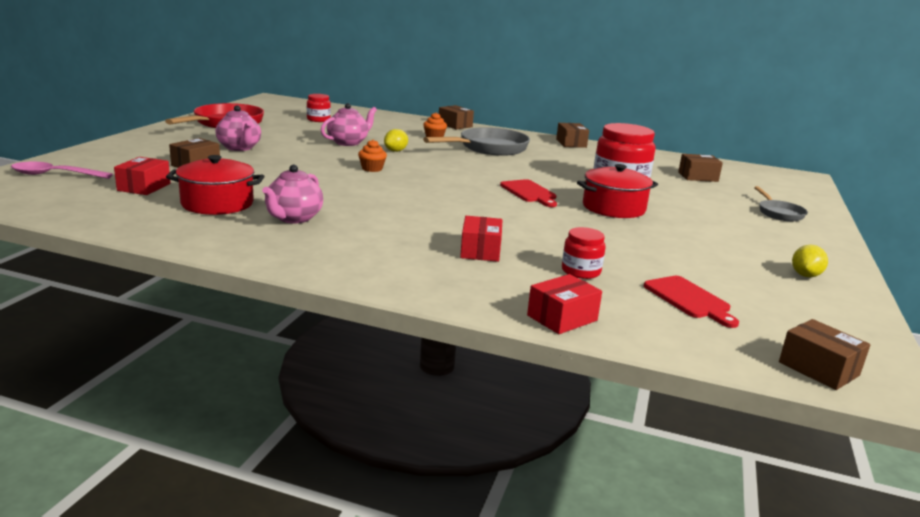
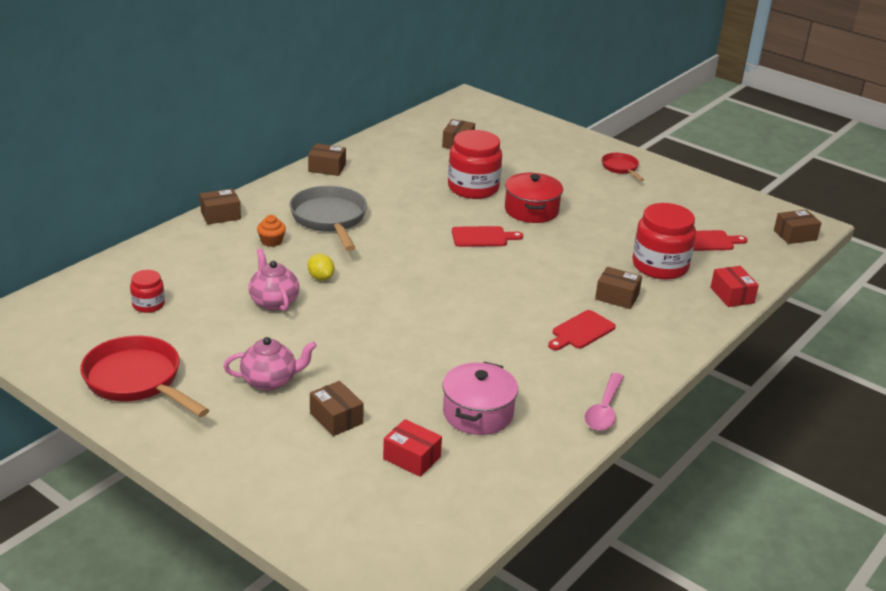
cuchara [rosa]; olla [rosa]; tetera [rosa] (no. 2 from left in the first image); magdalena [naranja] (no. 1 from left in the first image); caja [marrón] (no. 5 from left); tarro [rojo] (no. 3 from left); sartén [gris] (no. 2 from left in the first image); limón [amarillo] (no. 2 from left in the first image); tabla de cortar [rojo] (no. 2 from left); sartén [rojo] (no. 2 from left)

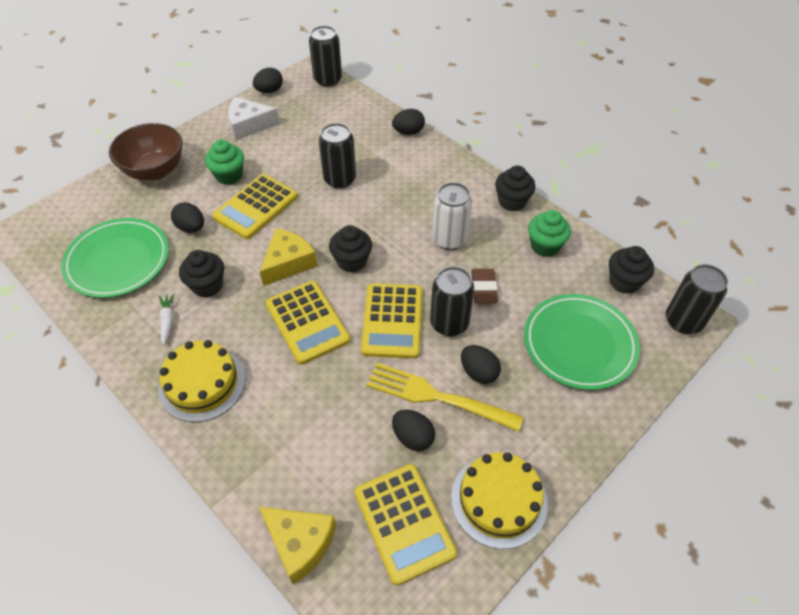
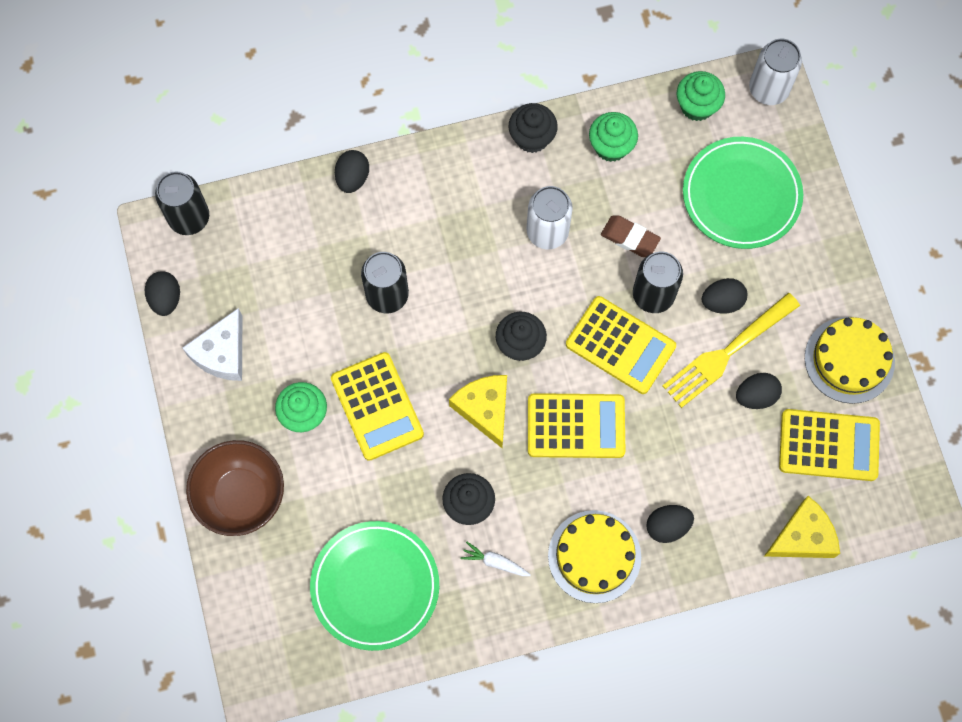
huevo [negro] (no. 3 from left); magdalena [verde] (no. 3 from left); lata [blanco] (no. 2 from left)

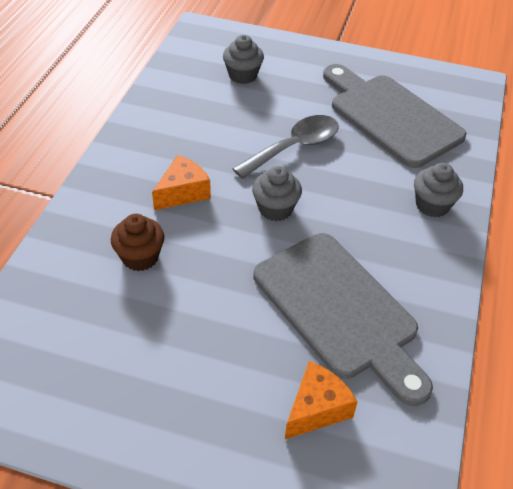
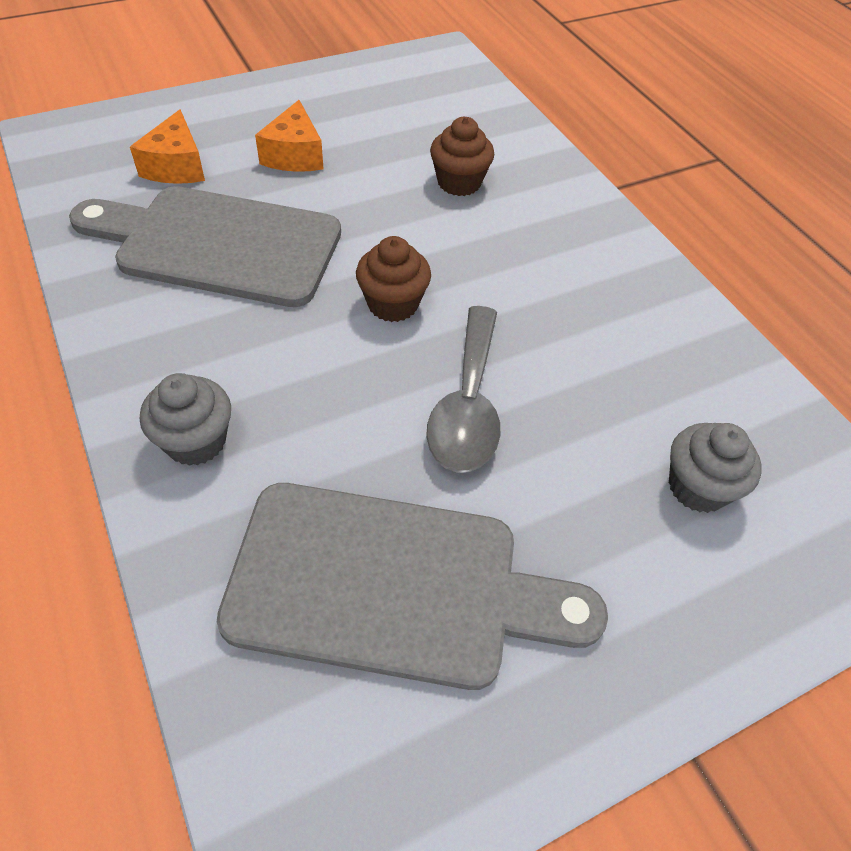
queso [naranja] (no. 2 from left); magdalena [marrón] (no. 1 from left)

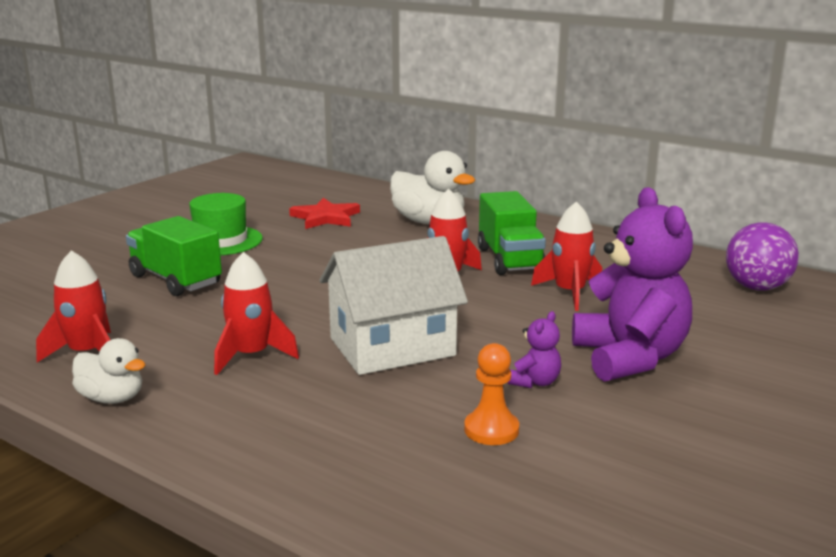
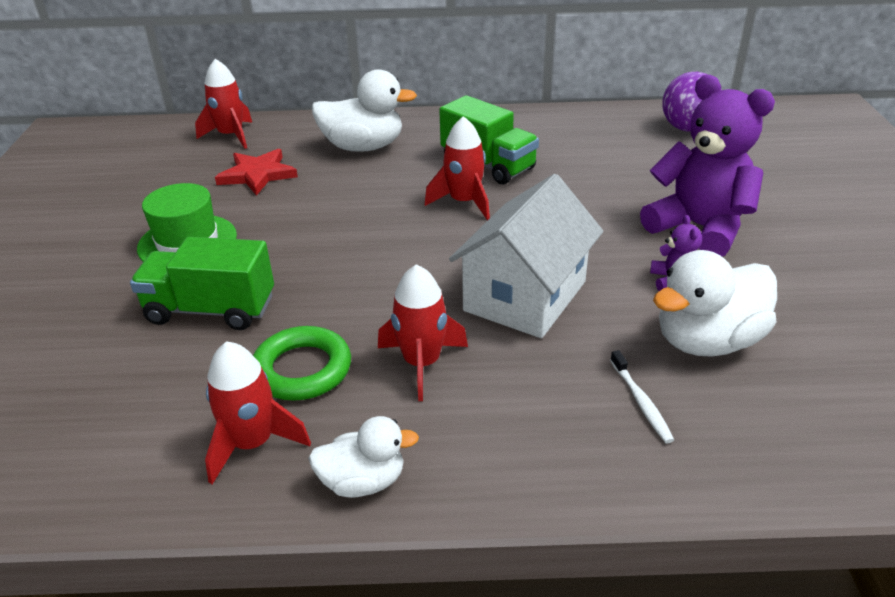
pato [blanco] (no. 3 from left); cohete [rojo] (no. 1 from left); anillo [verde]; cepillo de dientes [blanco]

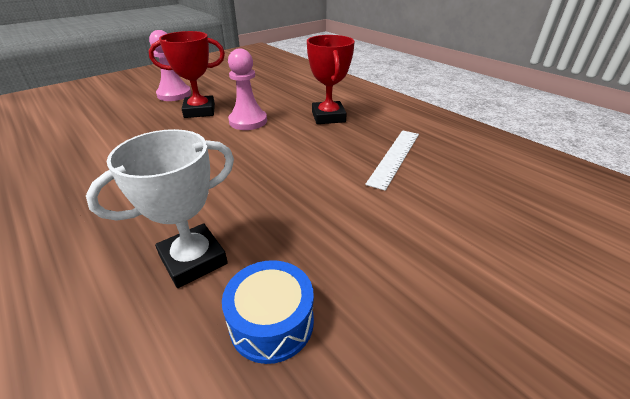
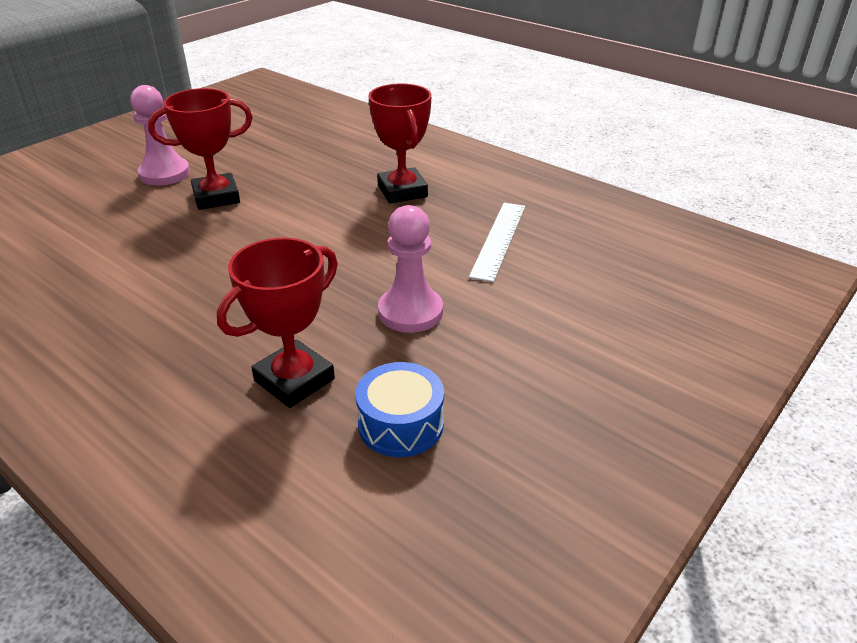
trofeo [rojo] (no. 2 from left); peón [rosa] (no. 2 from left)

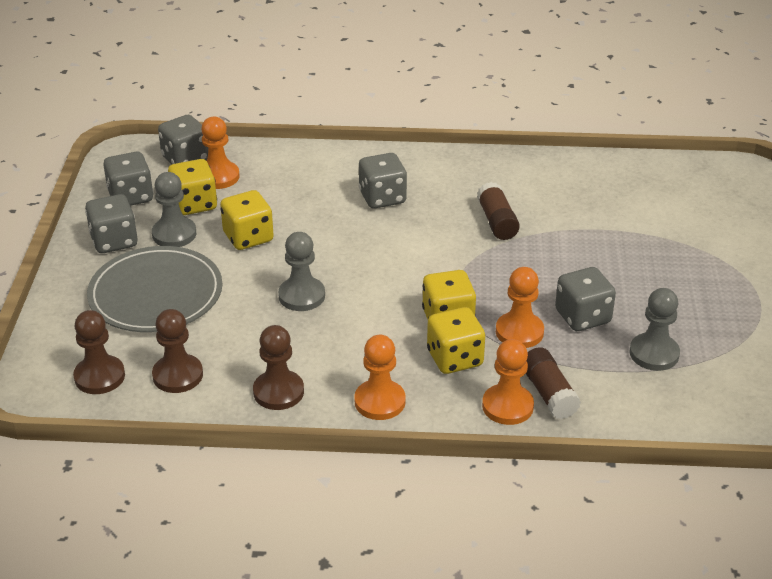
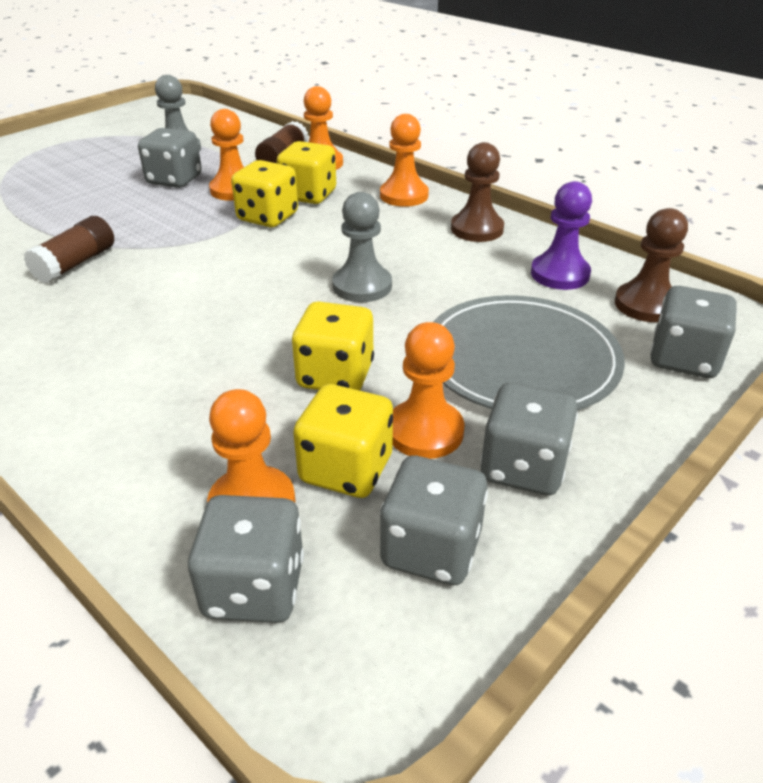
peón [naranja] (no. 5 from left); peón [morado]; dado [gris] (no. 5 from left)

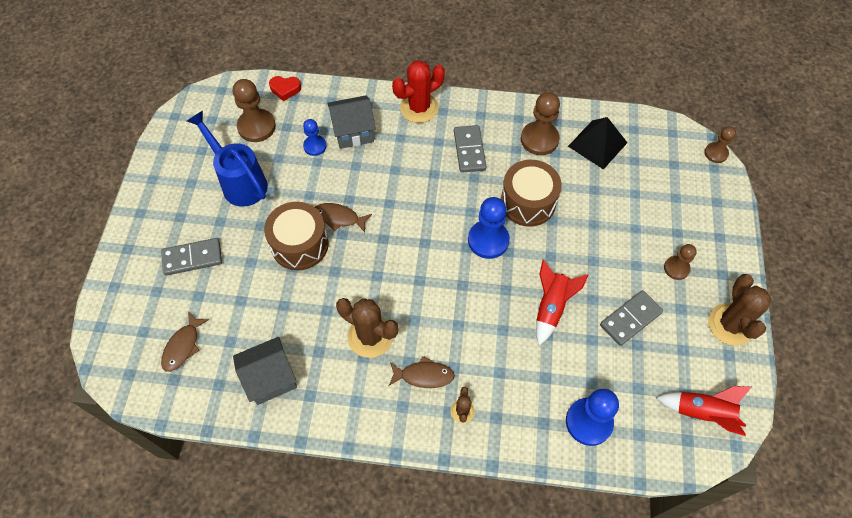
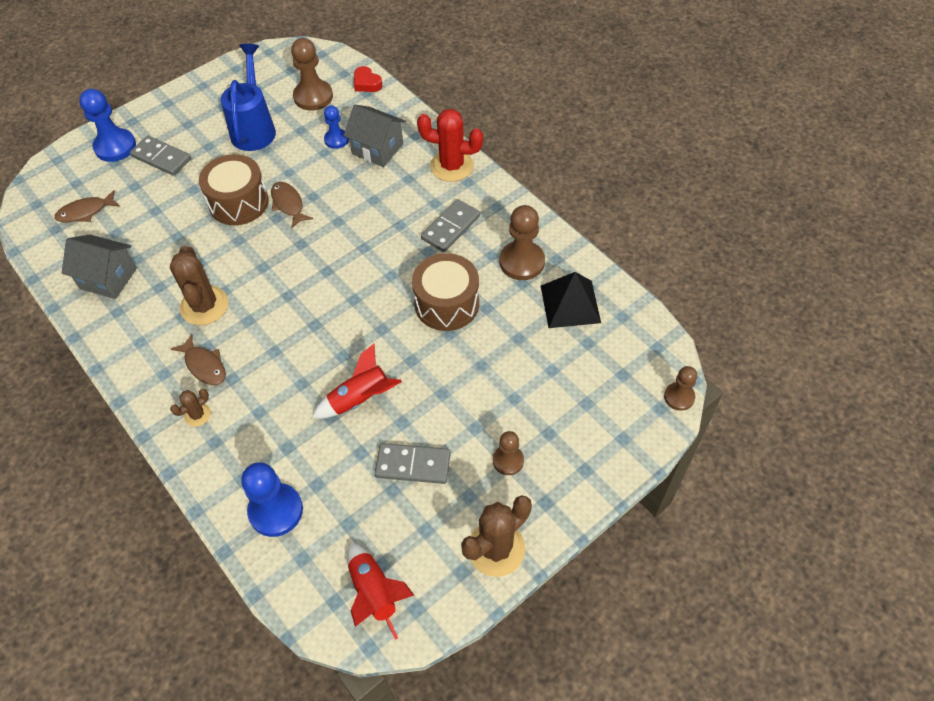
peón [azul] (no. 1 from left)

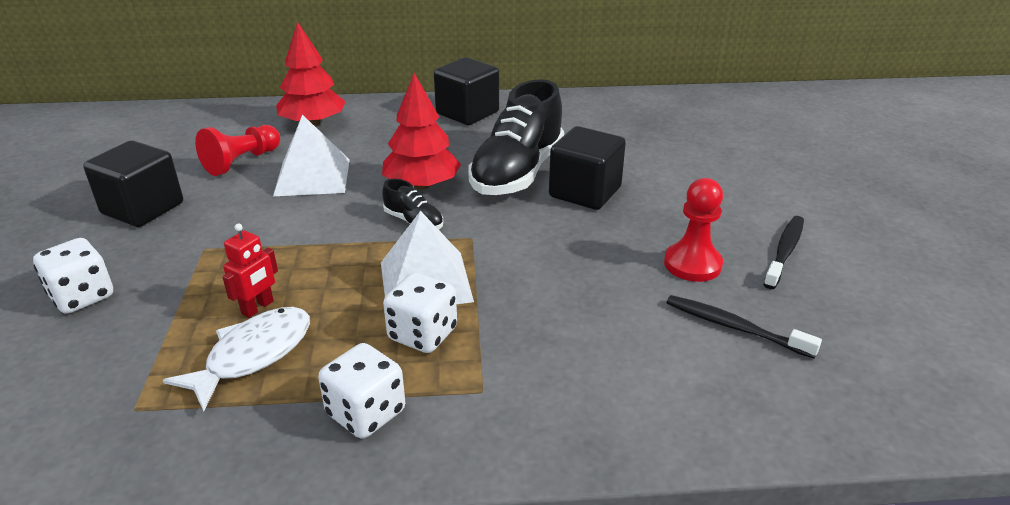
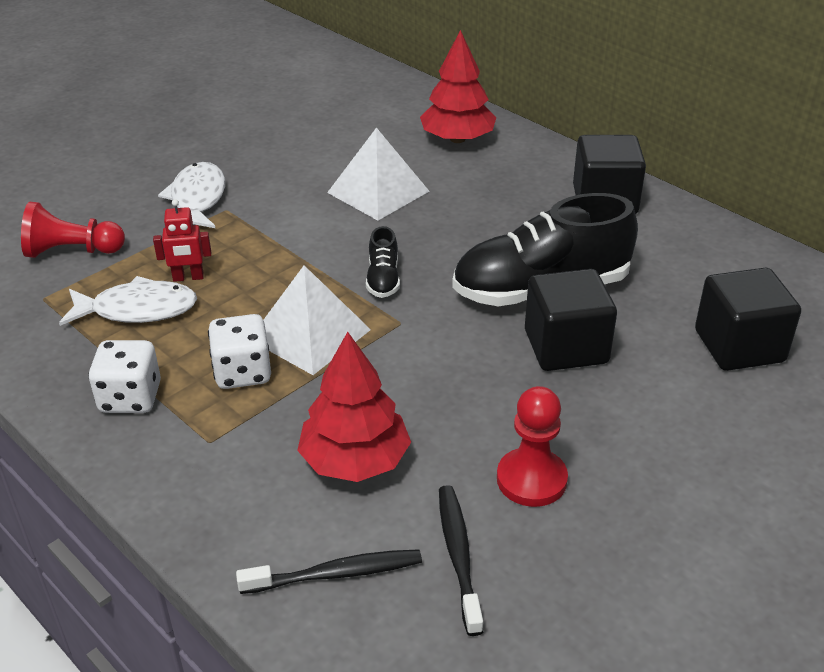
dado [blanco] (no. 1 from left in the first image); cubo [negro] (no. 3 from left); peón [rojo] (no. 1 from left); árbol [rojo] (no. 1 from left); cepillo de dientes [negro] (no. 1 from left); pez [blanco] (no. 2 from left)

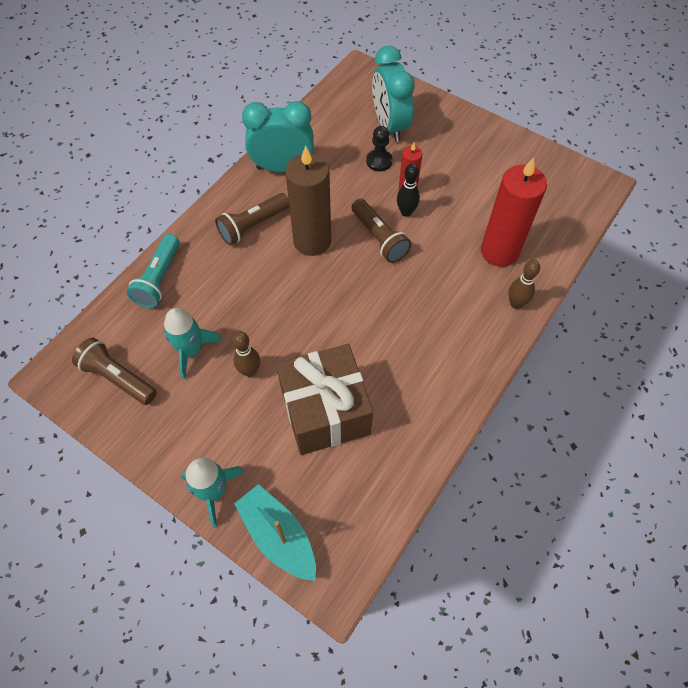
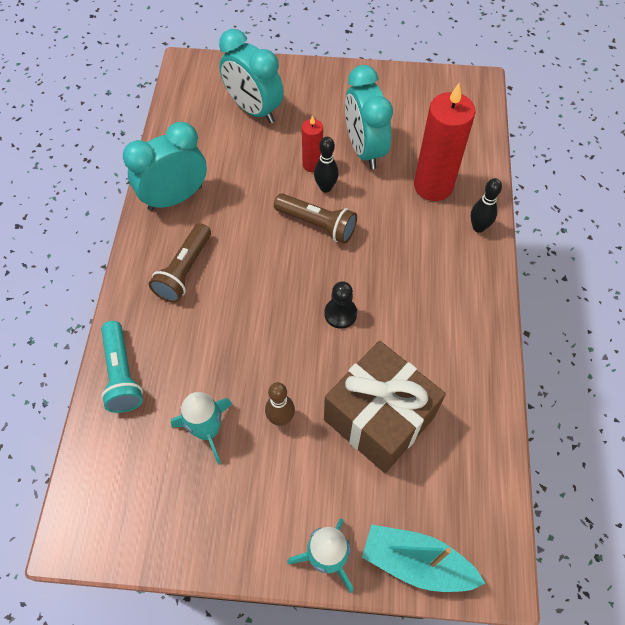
lámpara de mano [marrón] (no. 1 from left in the first image); vela [marrón]; peón [negro]; bolo [negro] (no. 2 from left); despertador [turquesa] (no. 3 from left)

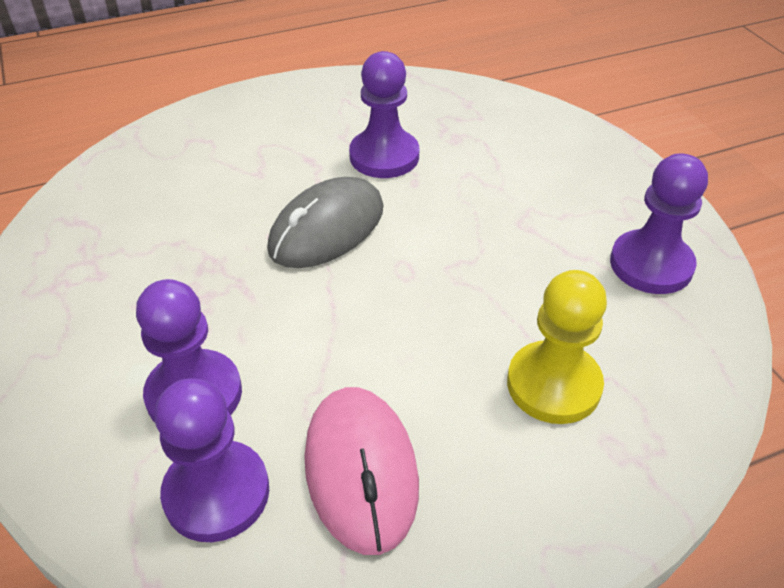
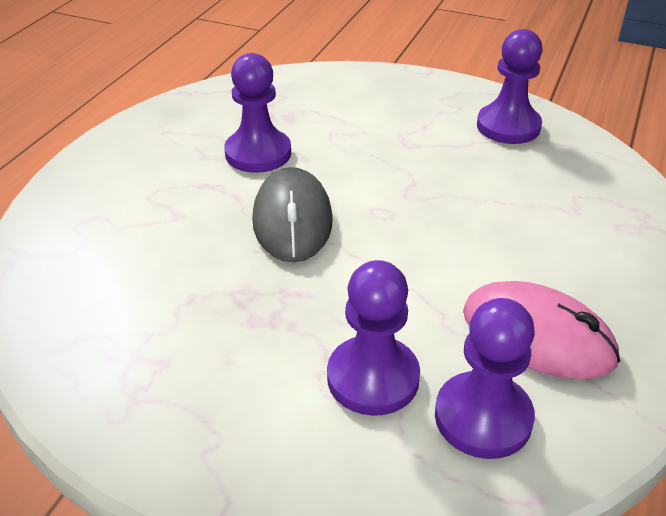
peón [amarillo]

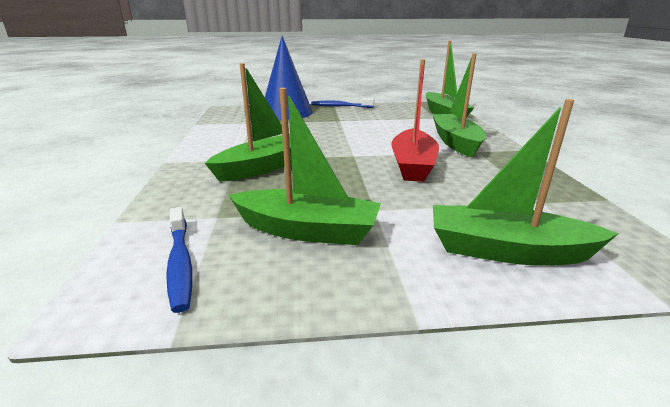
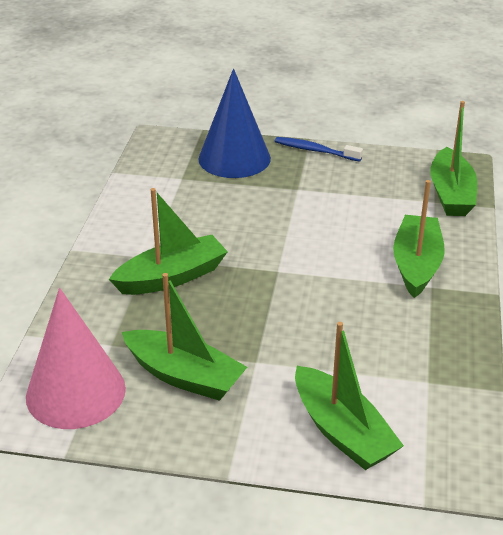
cono [rosa]; barco [rojo]; barco [verde] (no. 3 from left)

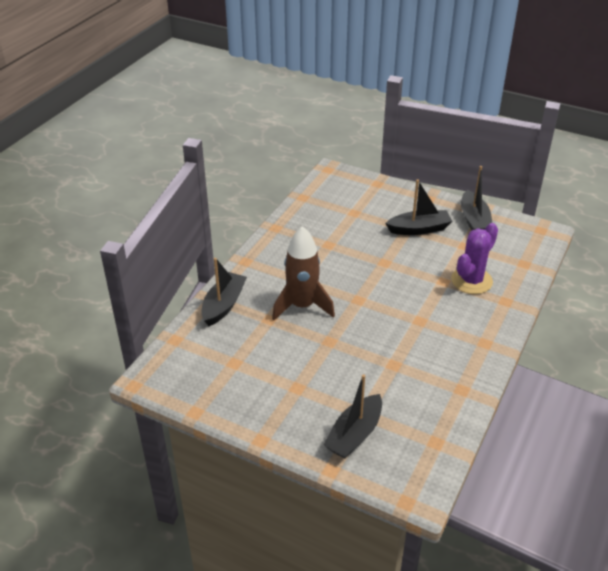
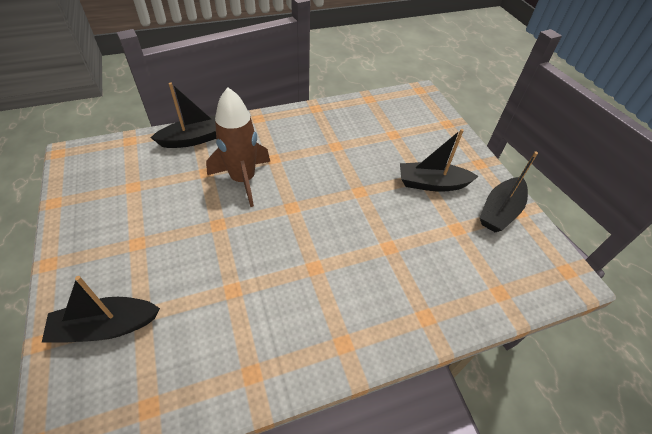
barco [negro] (no. 3 from left); cactus [morado]

